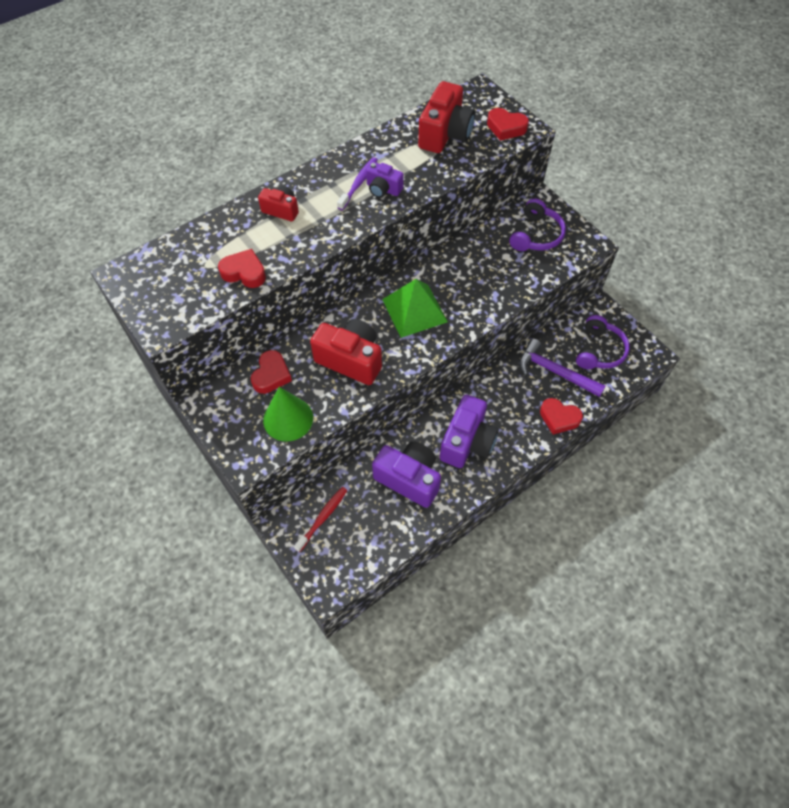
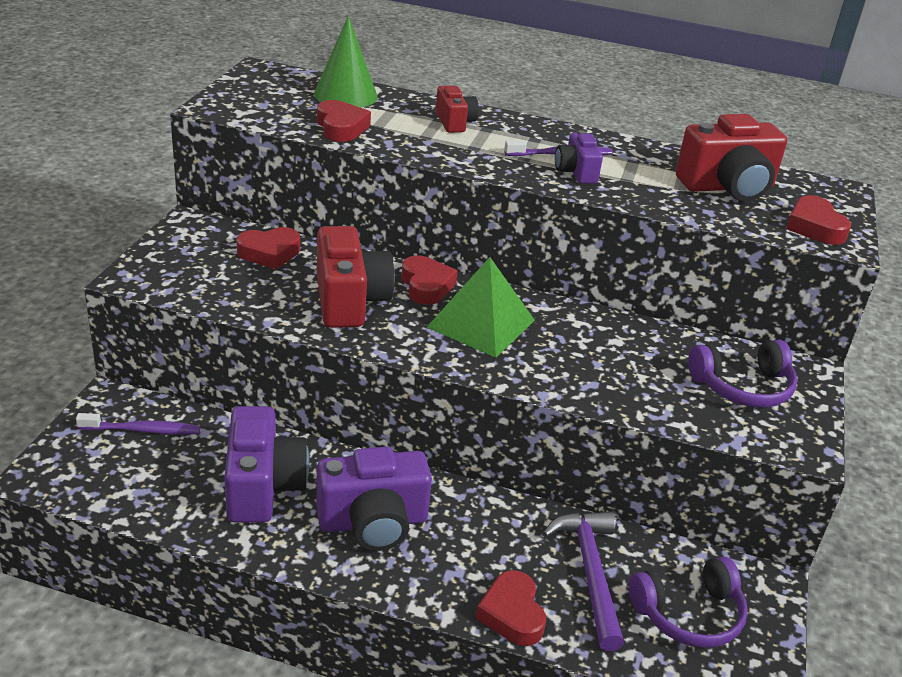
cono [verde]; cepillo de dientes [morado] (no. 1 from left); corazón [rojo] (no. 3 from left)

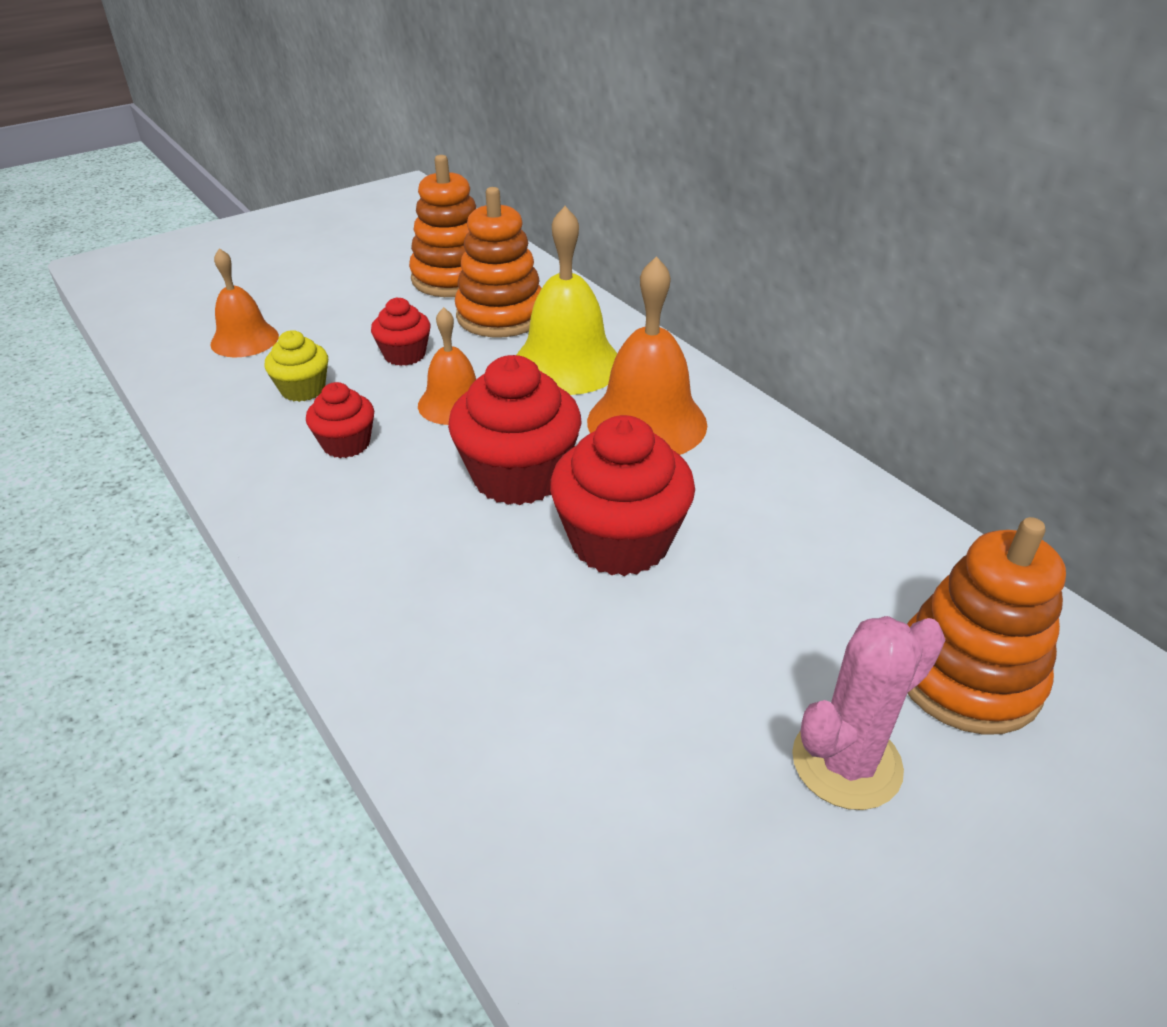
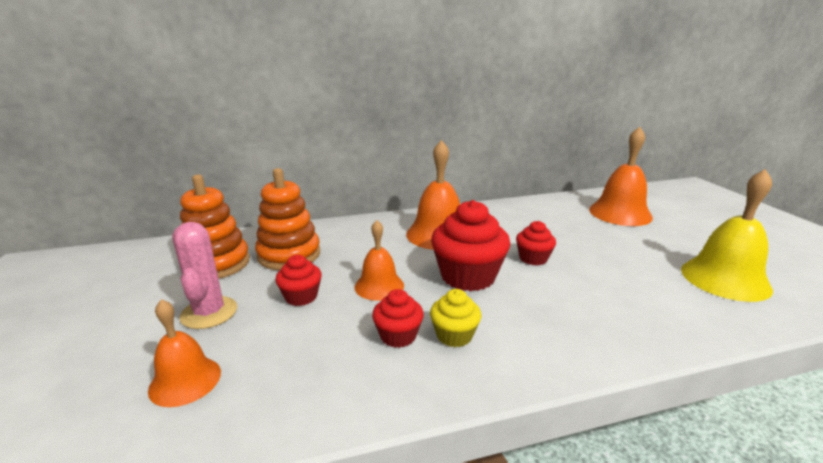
magdalena [amarillo]; campana [amarillo]; magdalena [rojo] (no. 4 from left); cactus [rosa]; campana [naranja] (no. 4 from left)

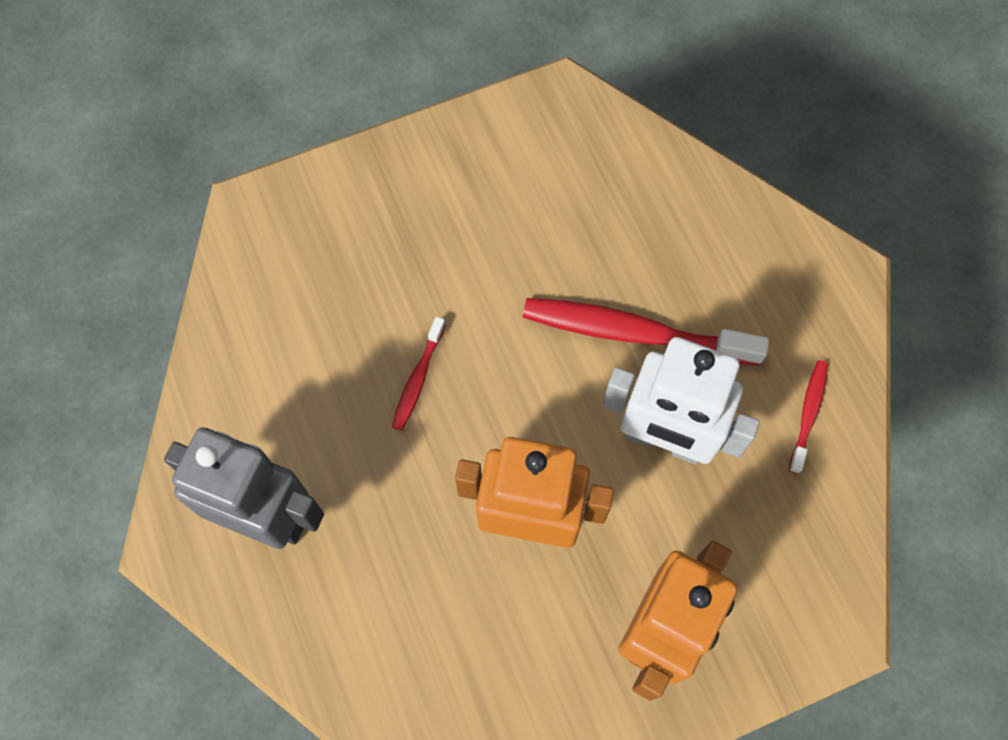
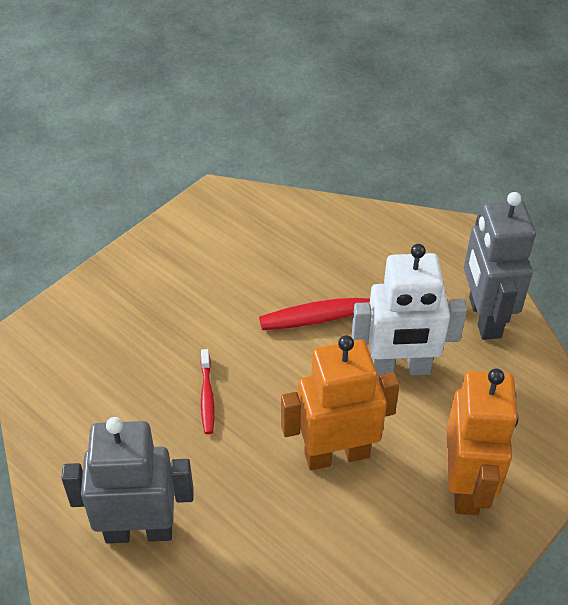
robot [gris] (no. 2 from left)

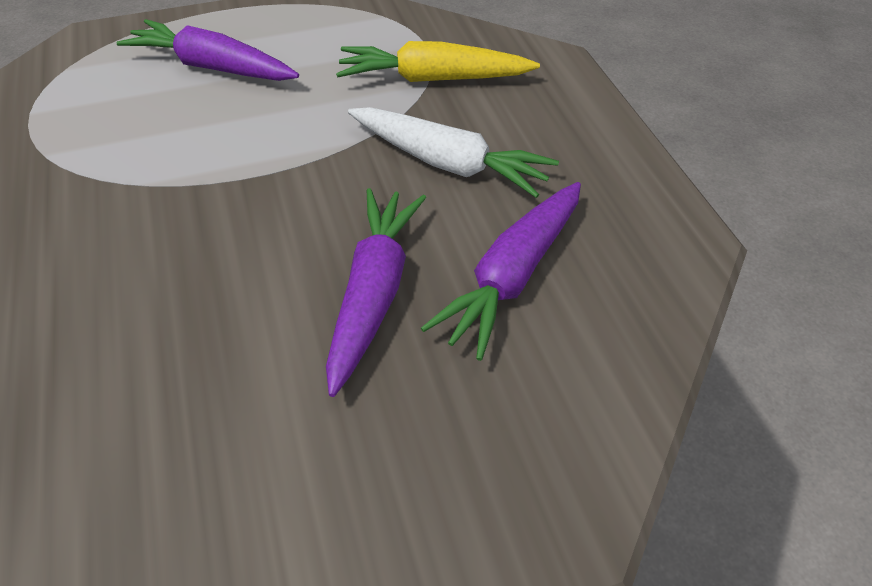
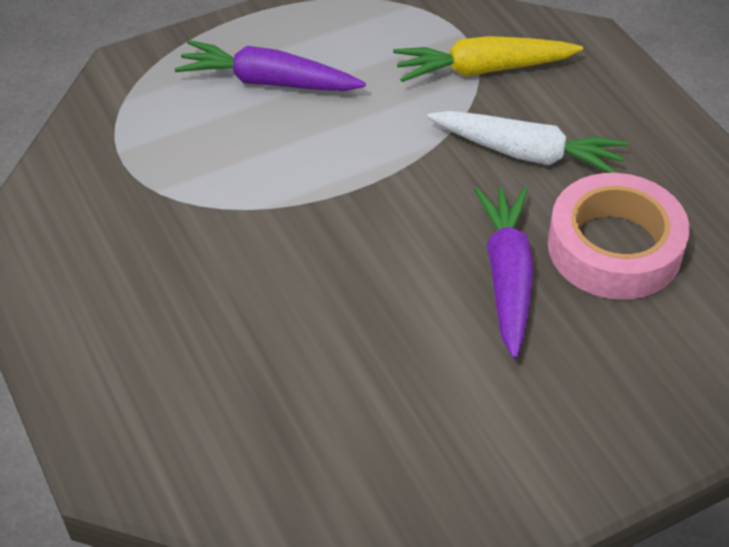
cinta adhesiva [rosa]

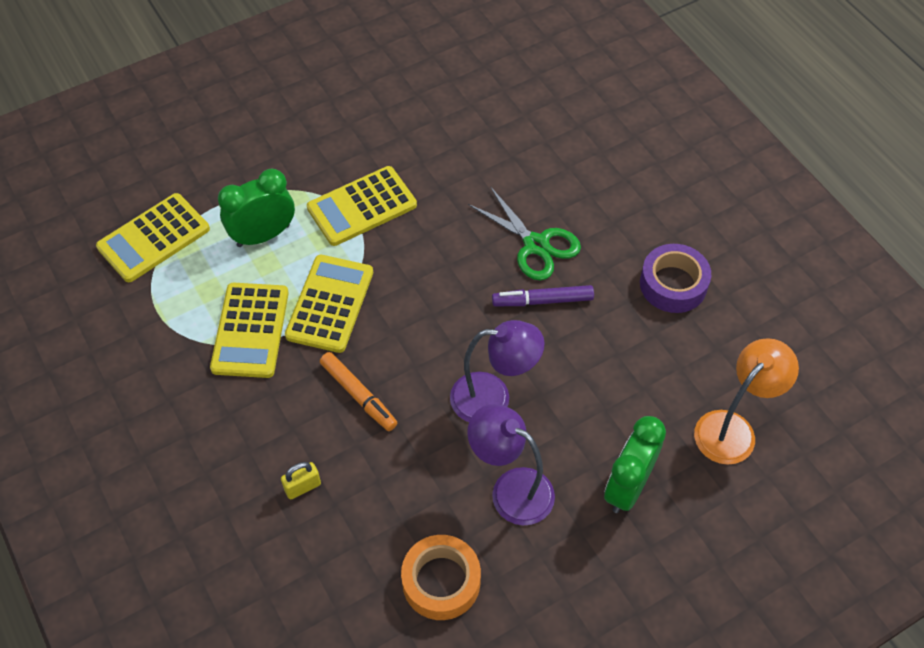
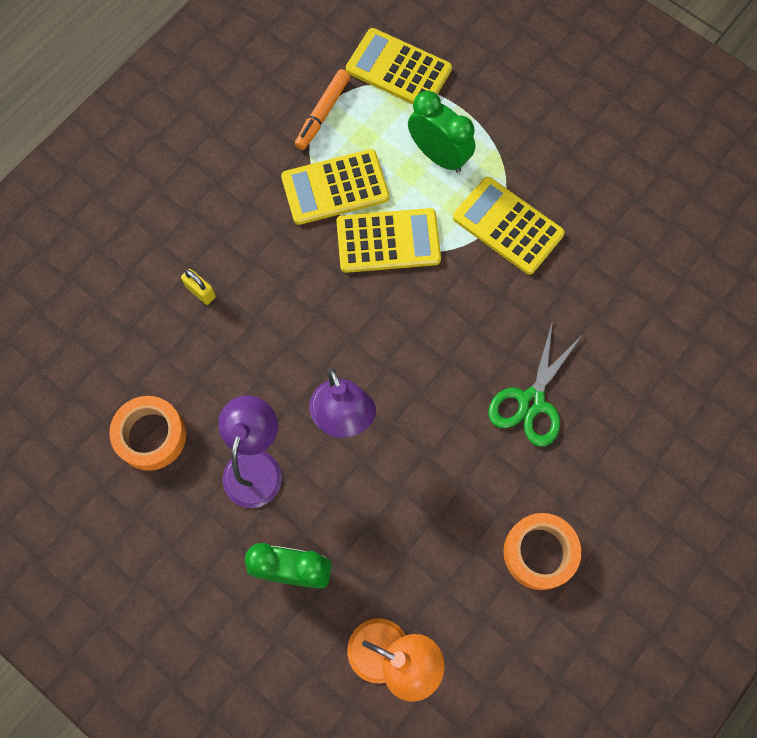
rotulador [naranja]; rotulador [morado]; cinta adhesiva [naranja] (no. 2 from left)

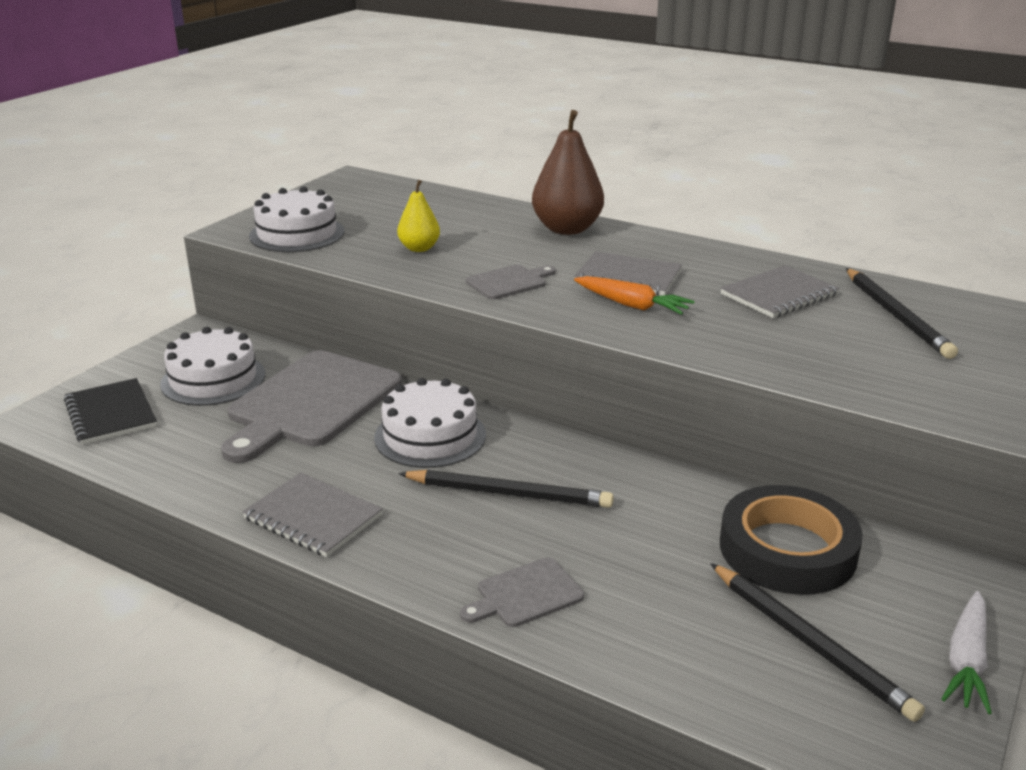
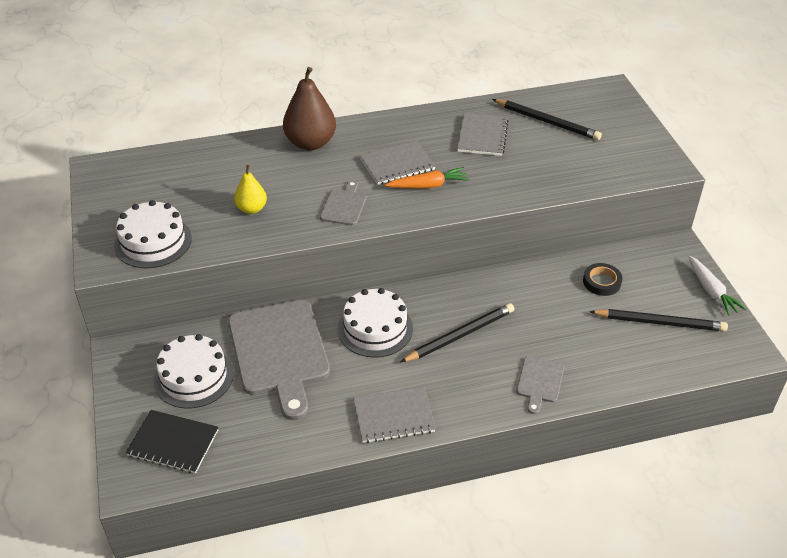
cinta adhesiva [negro]

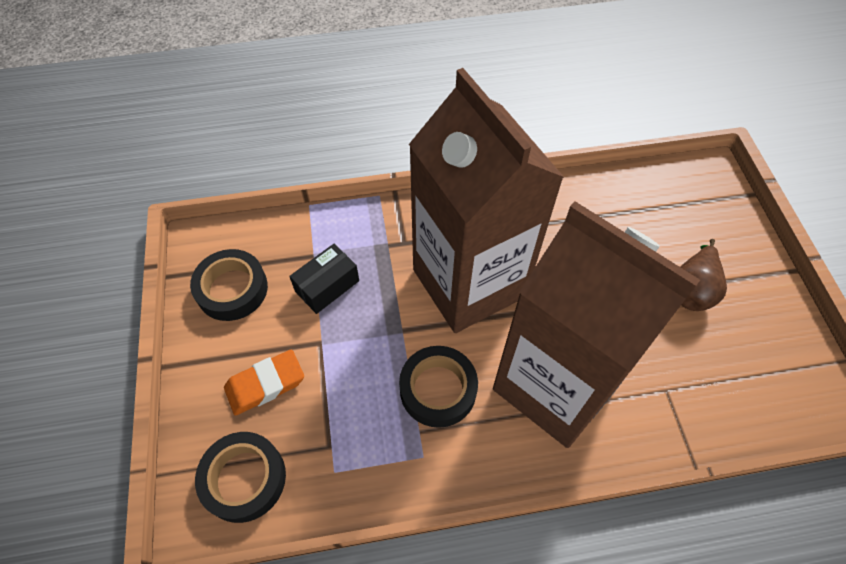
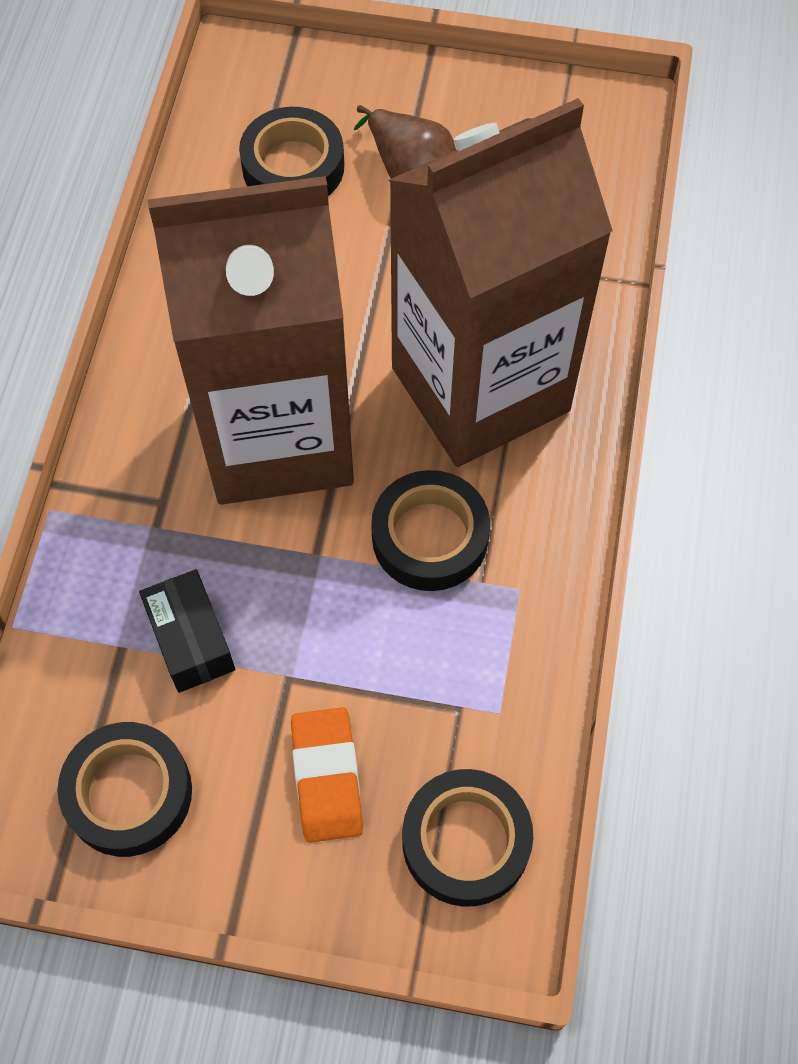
cinta adhesiva [negro] (no. 2 from left)

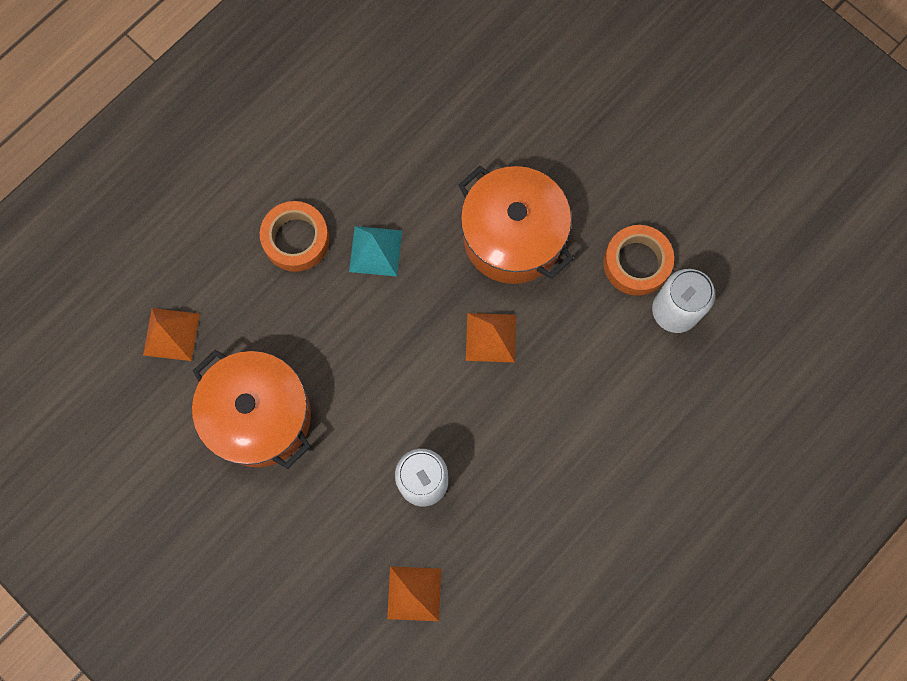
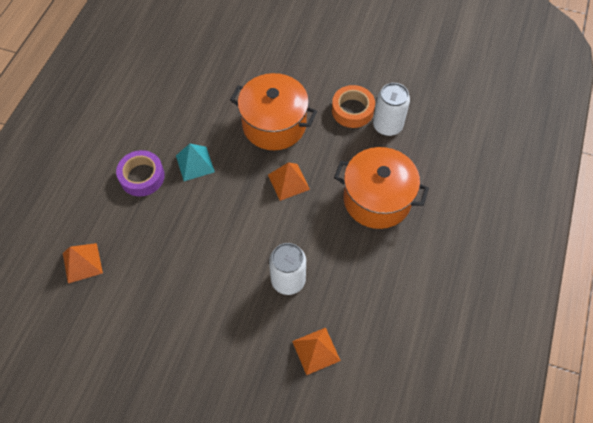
olla [naranja] (no. 2 from left); cinta adhesiva [morado]

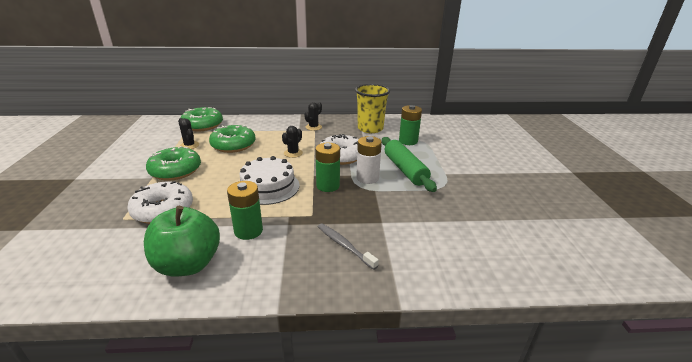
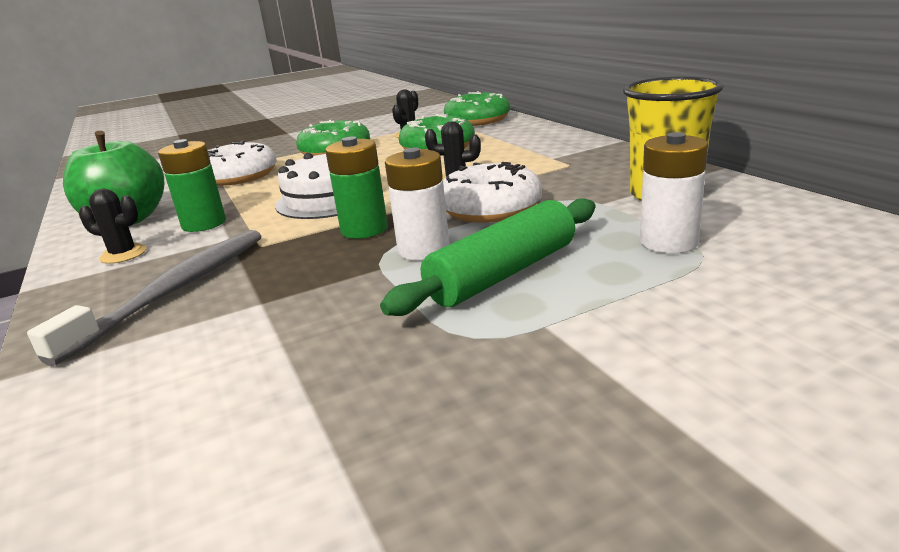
cactus [negro] (no. 1 from left); cepillo de dientes [gris]; pila [blanco] (no. 2 from left)

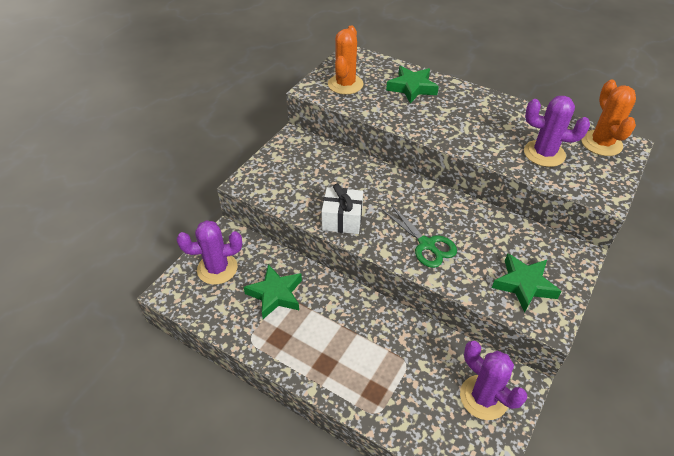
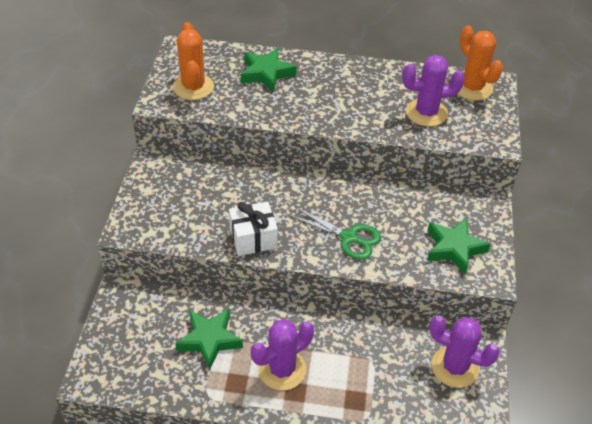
cactus [morado] (no. 1 from left)

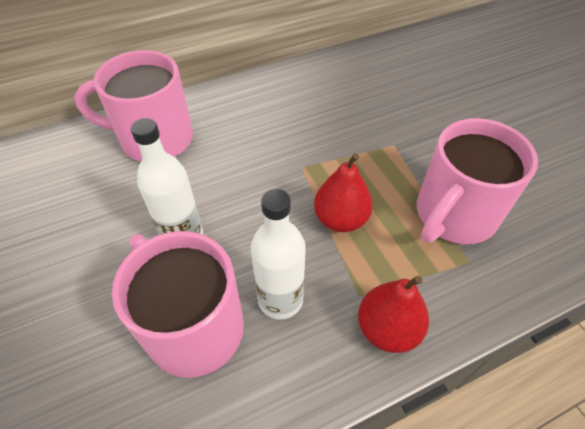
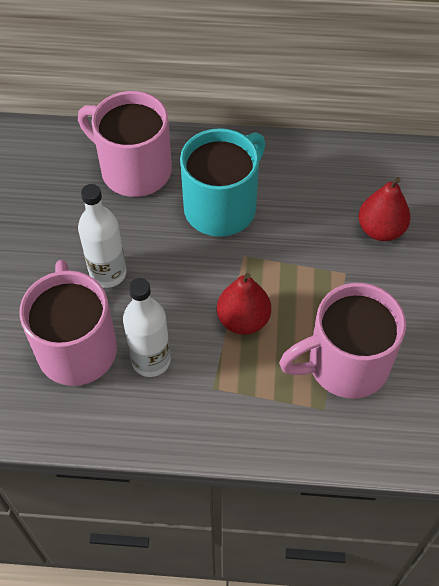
pera [rojo] (no. 2 from left); taza [turquesa]

